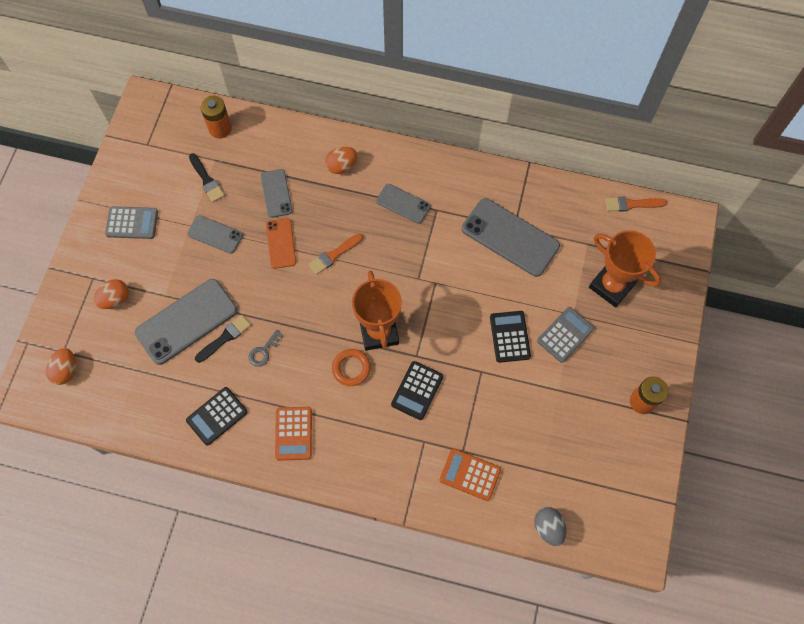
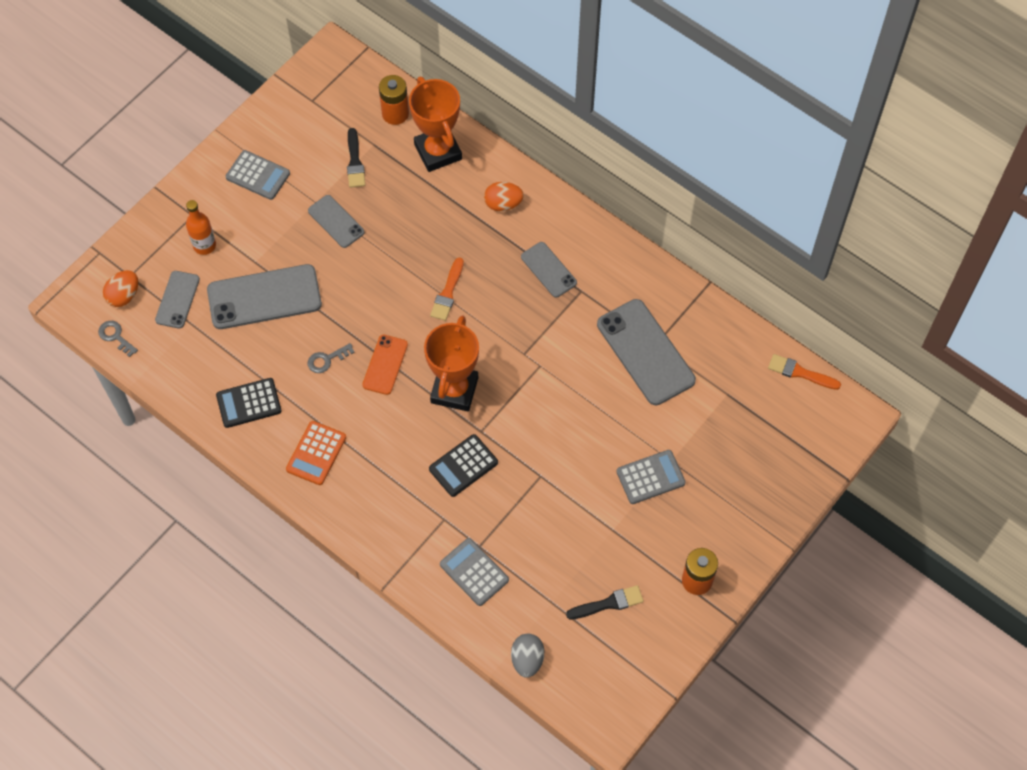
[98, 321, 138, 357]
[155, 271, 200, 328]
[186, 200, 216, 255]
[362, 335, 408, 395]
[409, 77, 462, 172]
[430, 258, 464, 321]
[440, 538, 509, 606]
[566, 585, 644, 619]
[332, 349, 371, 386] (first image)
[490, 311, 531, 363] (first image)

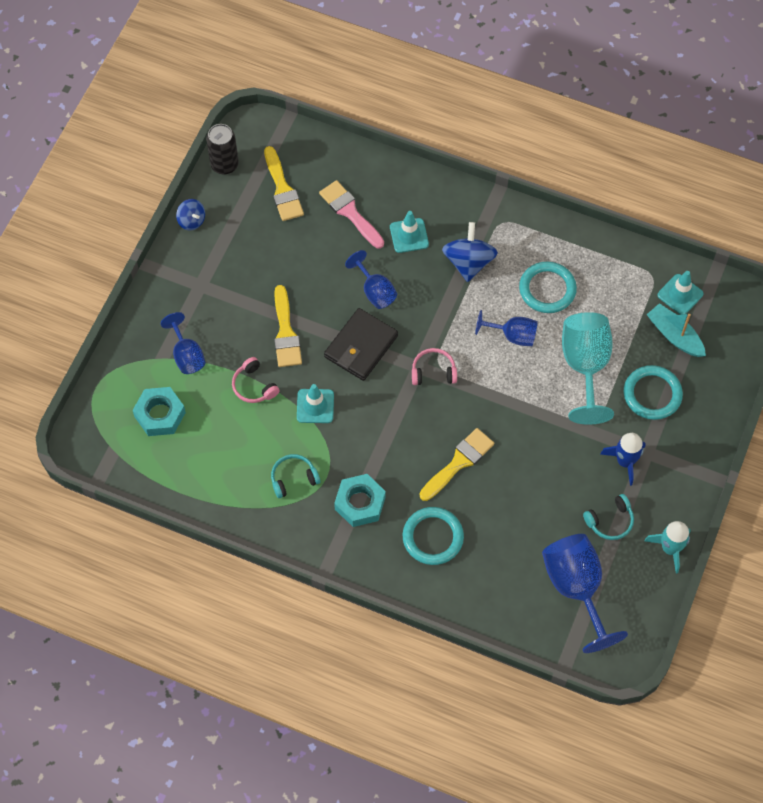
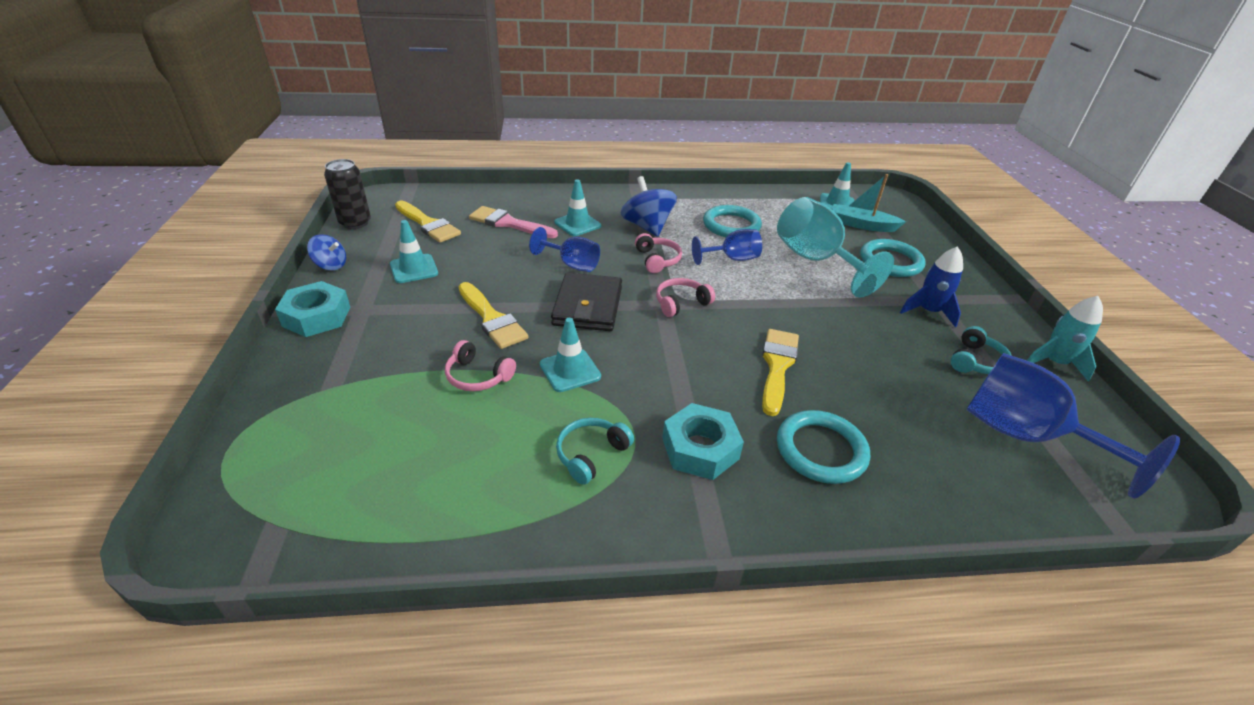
[275, 281, 350, 337]
[390, 220, 438, 283]
[635, 233, 682, 273]
[161, 312, 206, 374] (first image)

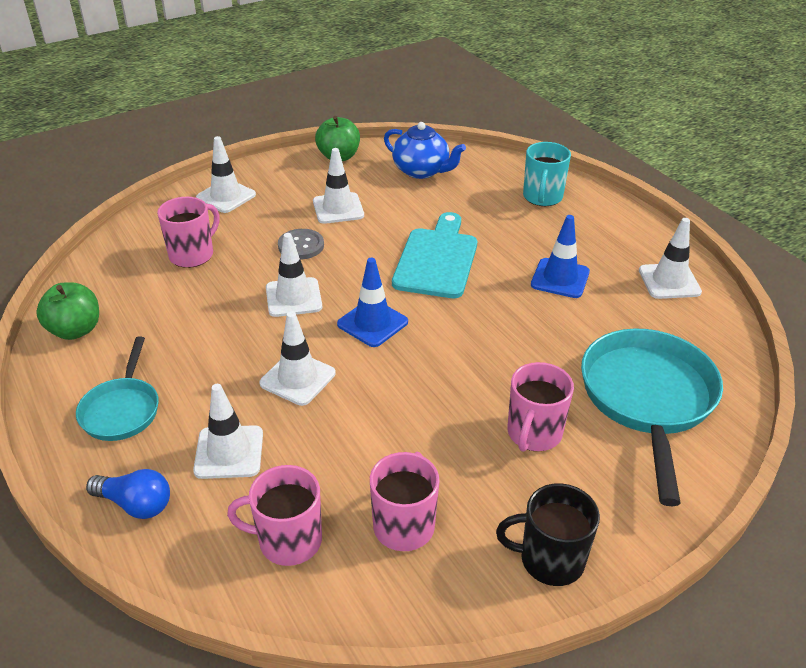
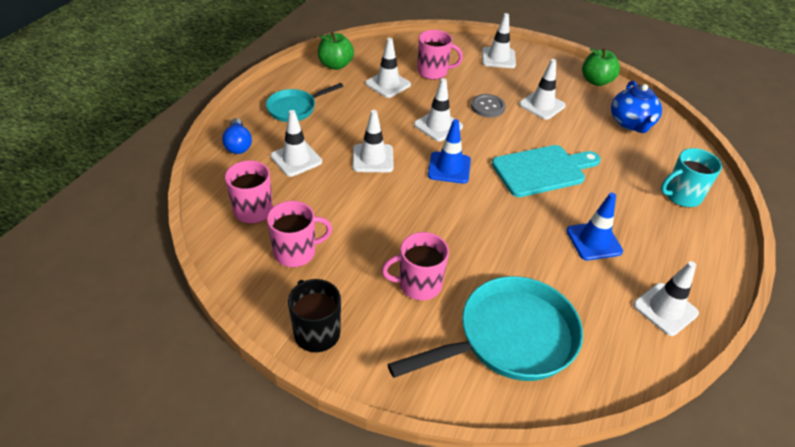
[365, 38, 411, 98]

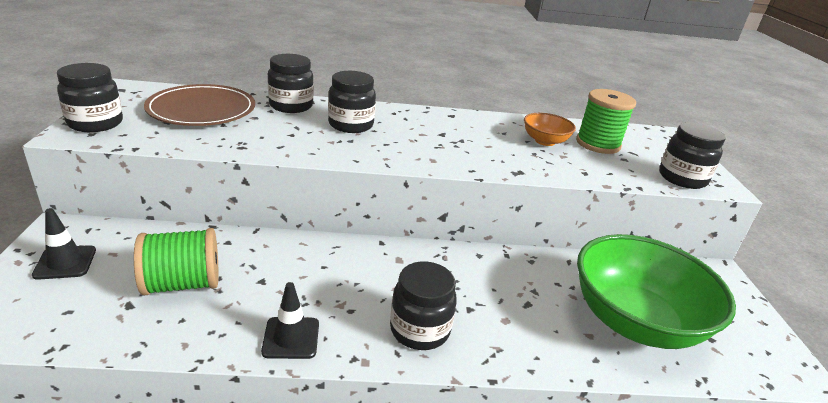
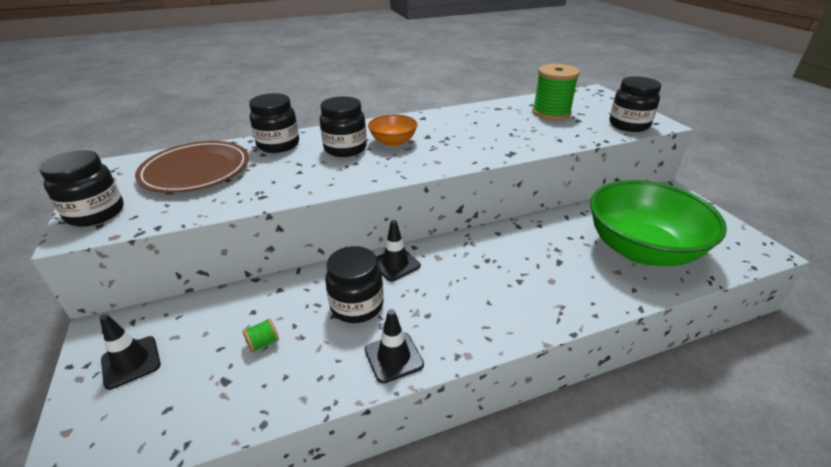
[243, 318, 279, 353]
[325, 246, 384, 323]
[368, 114, 418, 146]
[376, 220, 421, 281]

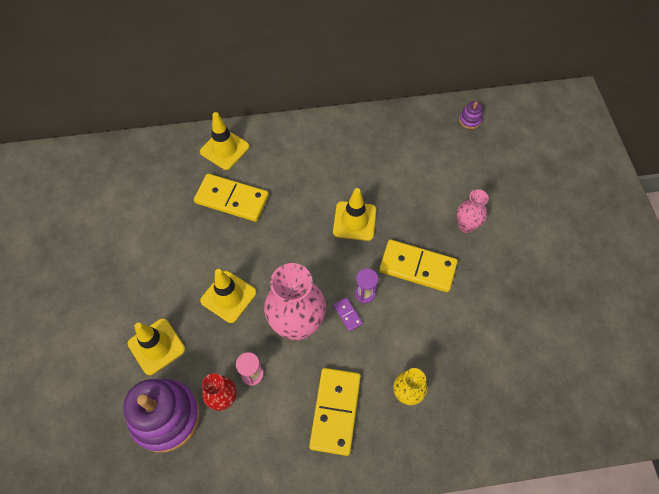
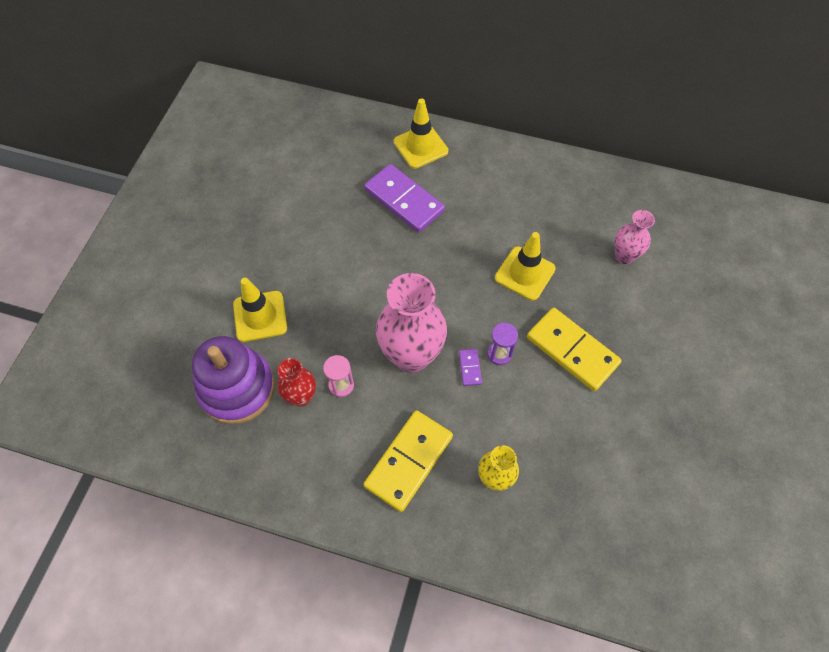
[364, 164, 445, 233]
[615, 210, 655, 264]
[200, 269, 256, 323] (first image)
[459, 101, 482, 129] (first image)

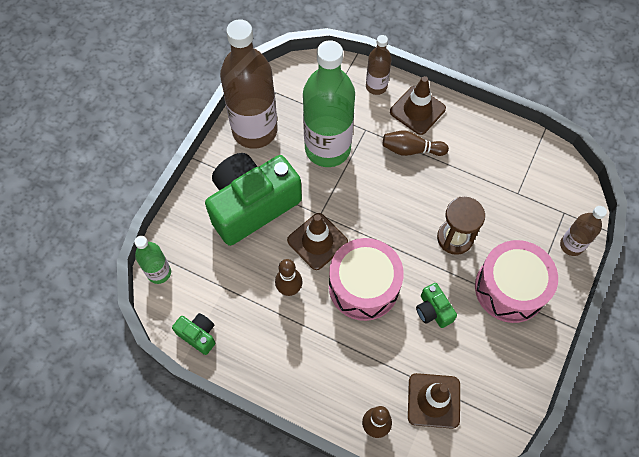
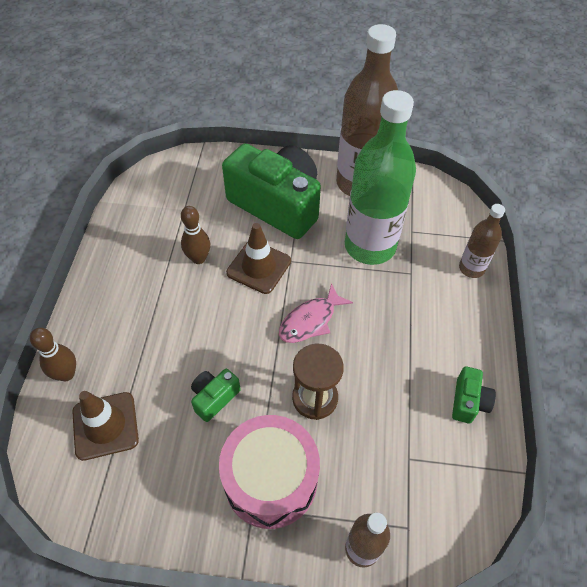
[279, 283, 353, 343]
[452, 366, 496, 423]
[134, 236, 171, 284] (first image)
[329, 238, 404, 321] (first image)
[383, 131, 449, 156] (first image)
[390, 76, 446, 135] (first image)

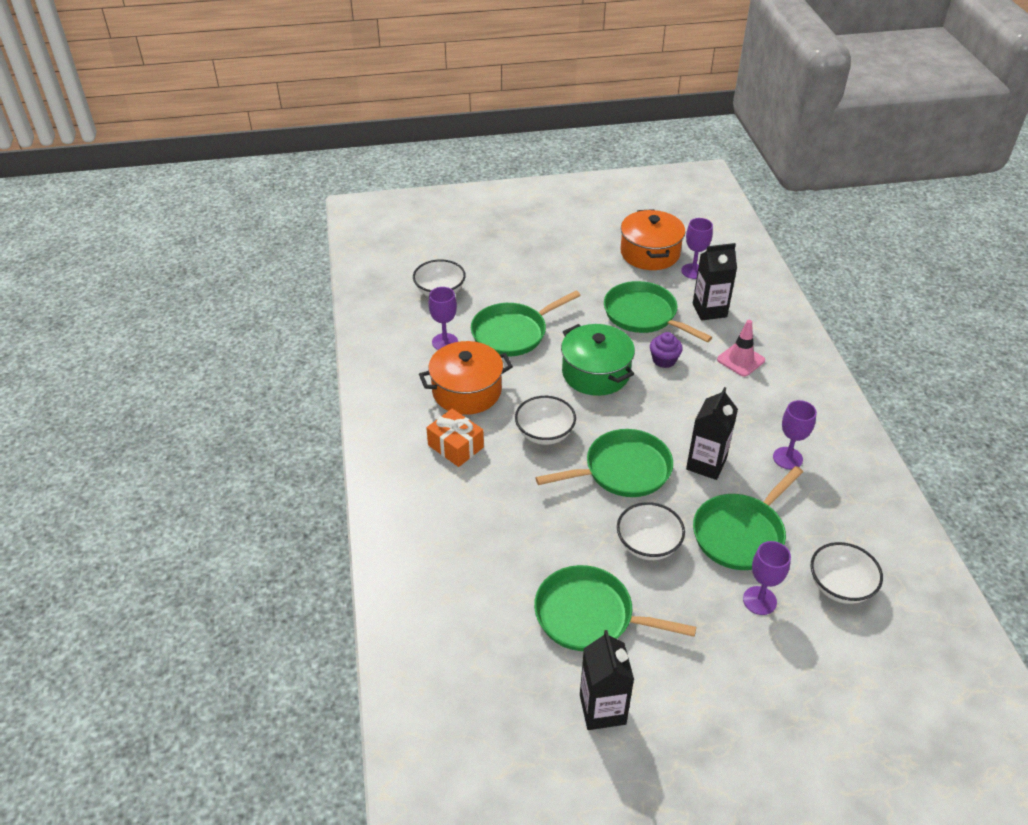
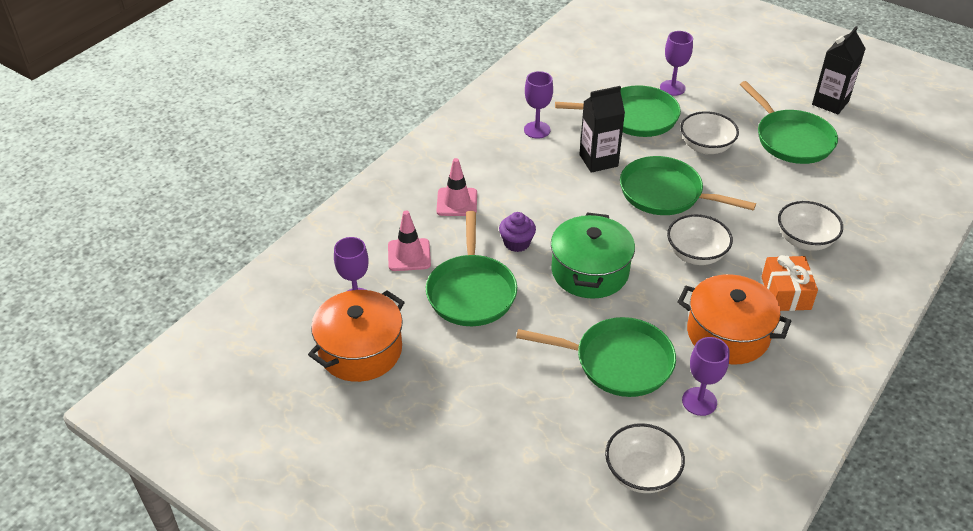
[388, 211, 431, 271]
[778, 201, 843, 251]

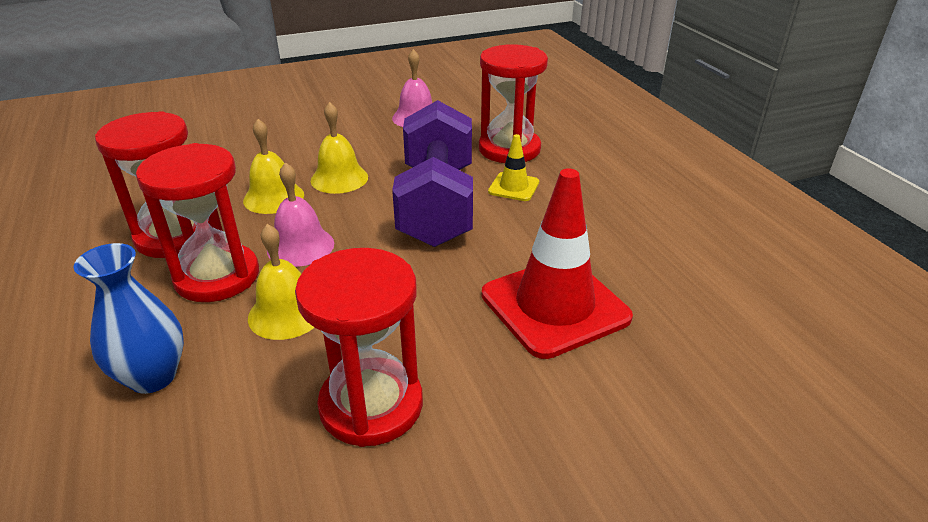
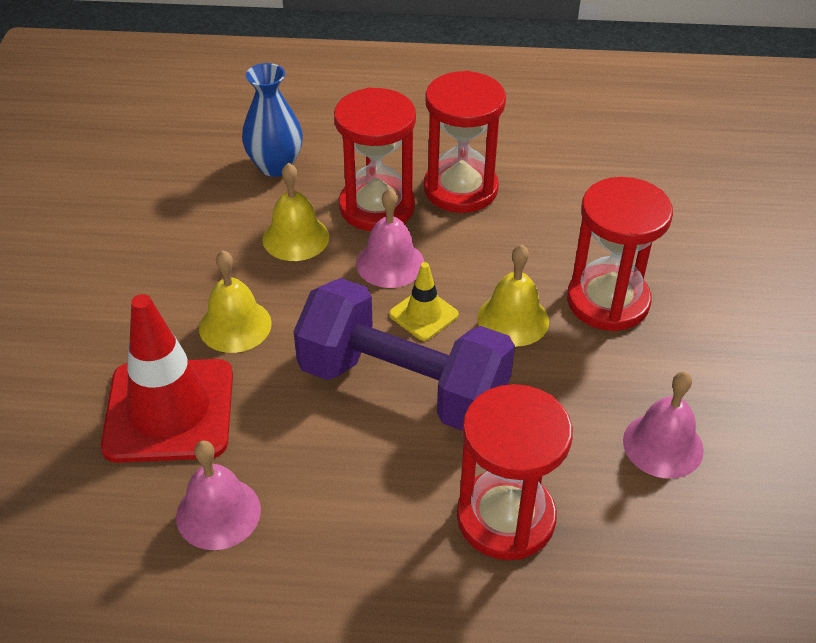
[176, 440, 261, 550]
[199, 250, 272, 353]
[389, 262, 459, 341]
[567, 177, 673, 331]

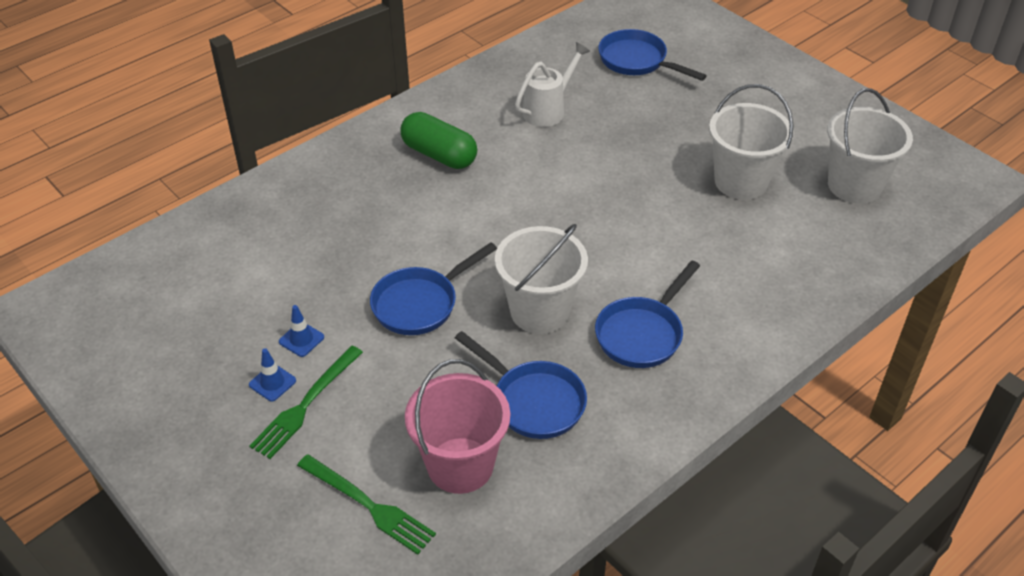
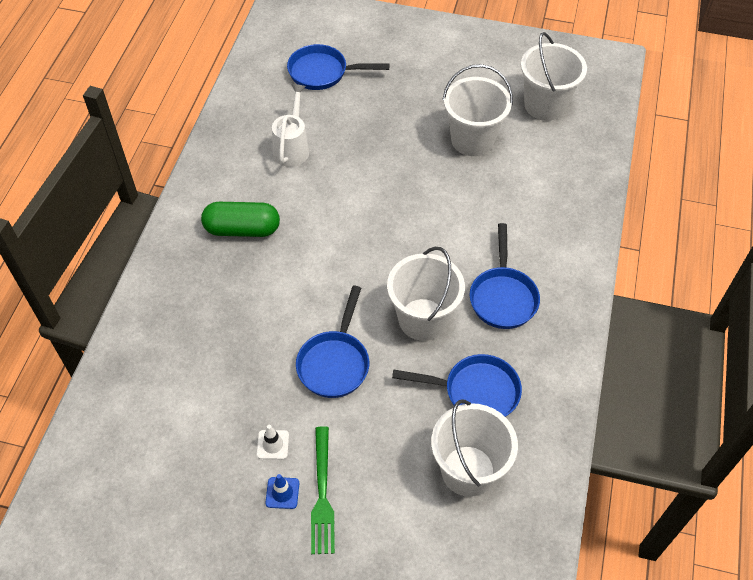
[257, 425, 289, 459]
[431, 400, 518, 497]
[297, 454, 436, 555] (first image)

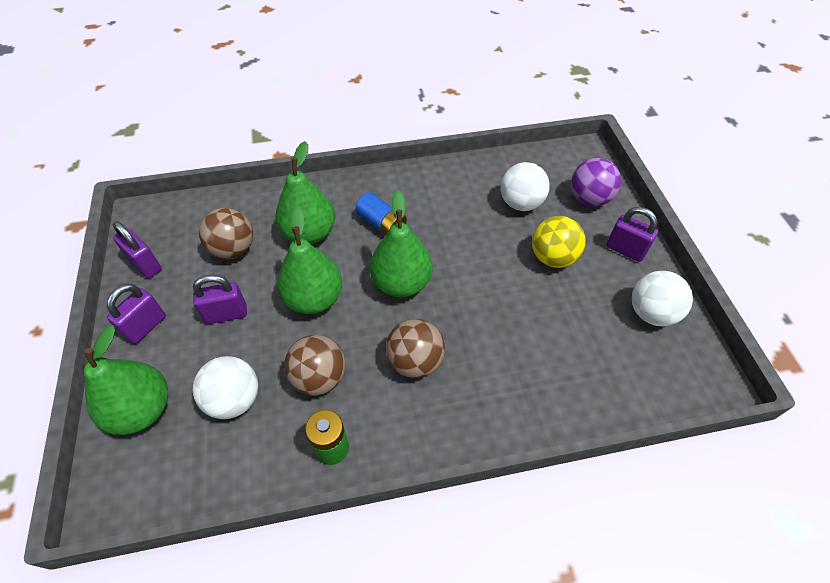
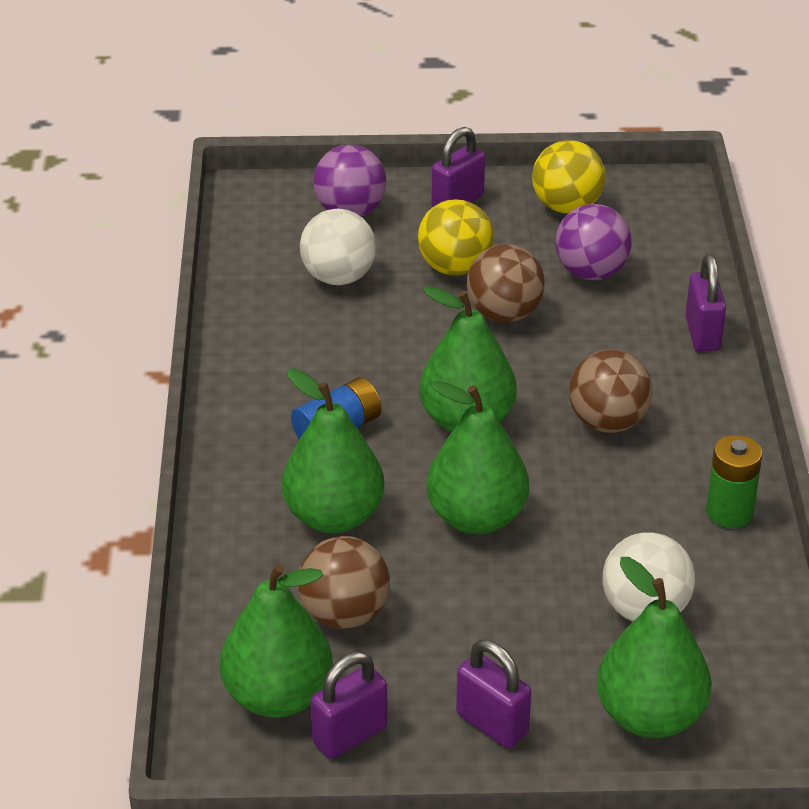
[220, 564, 333, 718]
[467, 244, 545, 322]
[532, 140, 605, 214]
[555, 204, 632, 280]
[685, 254, 726, 351]

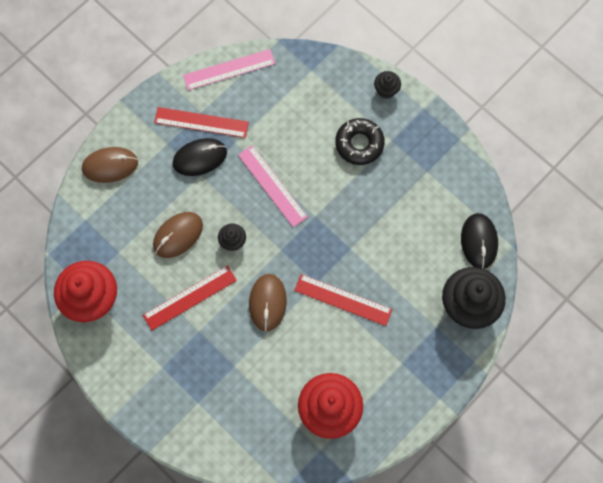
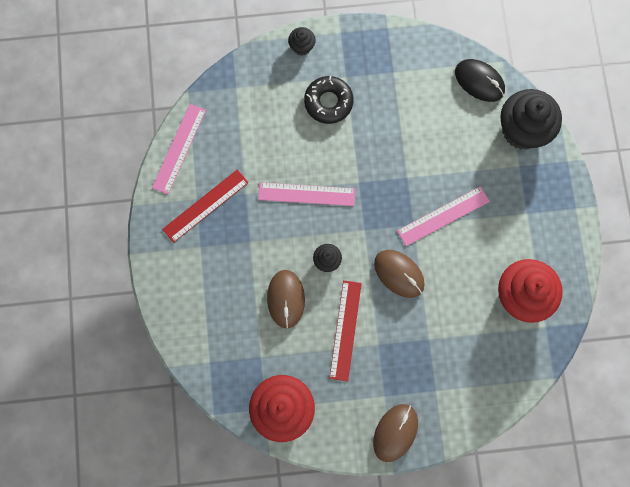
[373, 404, 418, 462]
[397, 186, 490, 246]
[172, 138, 227, 176] (first image)

